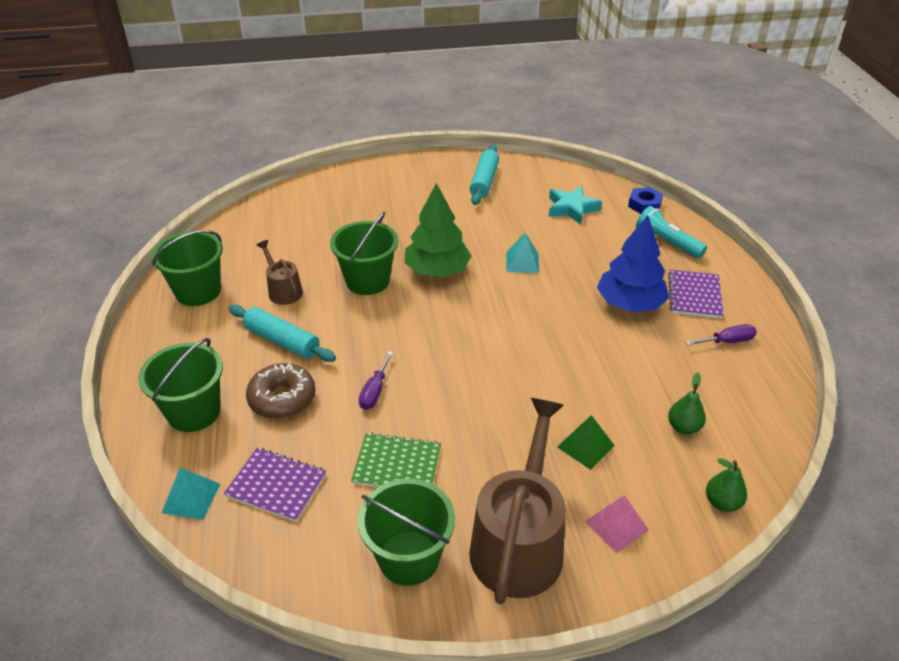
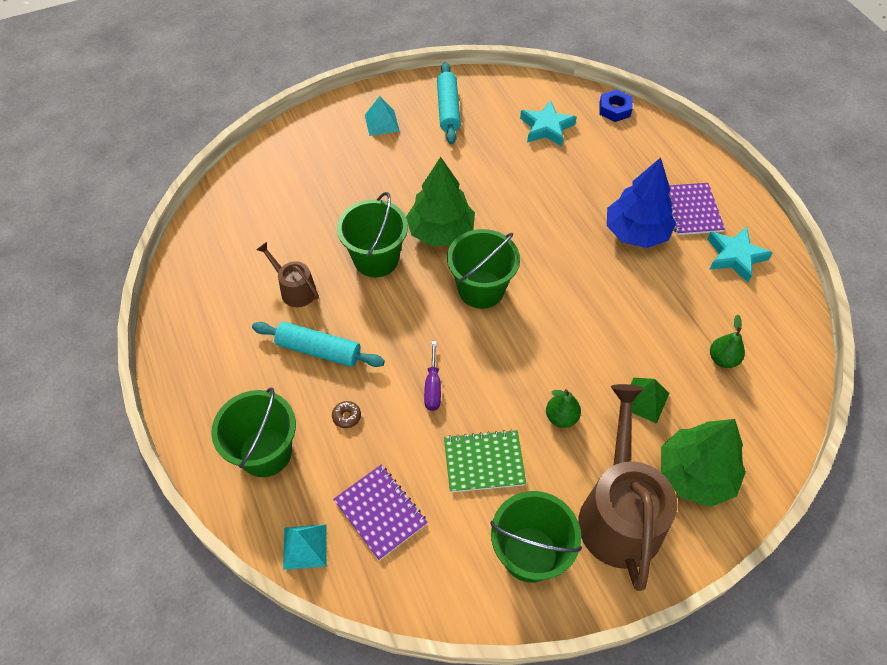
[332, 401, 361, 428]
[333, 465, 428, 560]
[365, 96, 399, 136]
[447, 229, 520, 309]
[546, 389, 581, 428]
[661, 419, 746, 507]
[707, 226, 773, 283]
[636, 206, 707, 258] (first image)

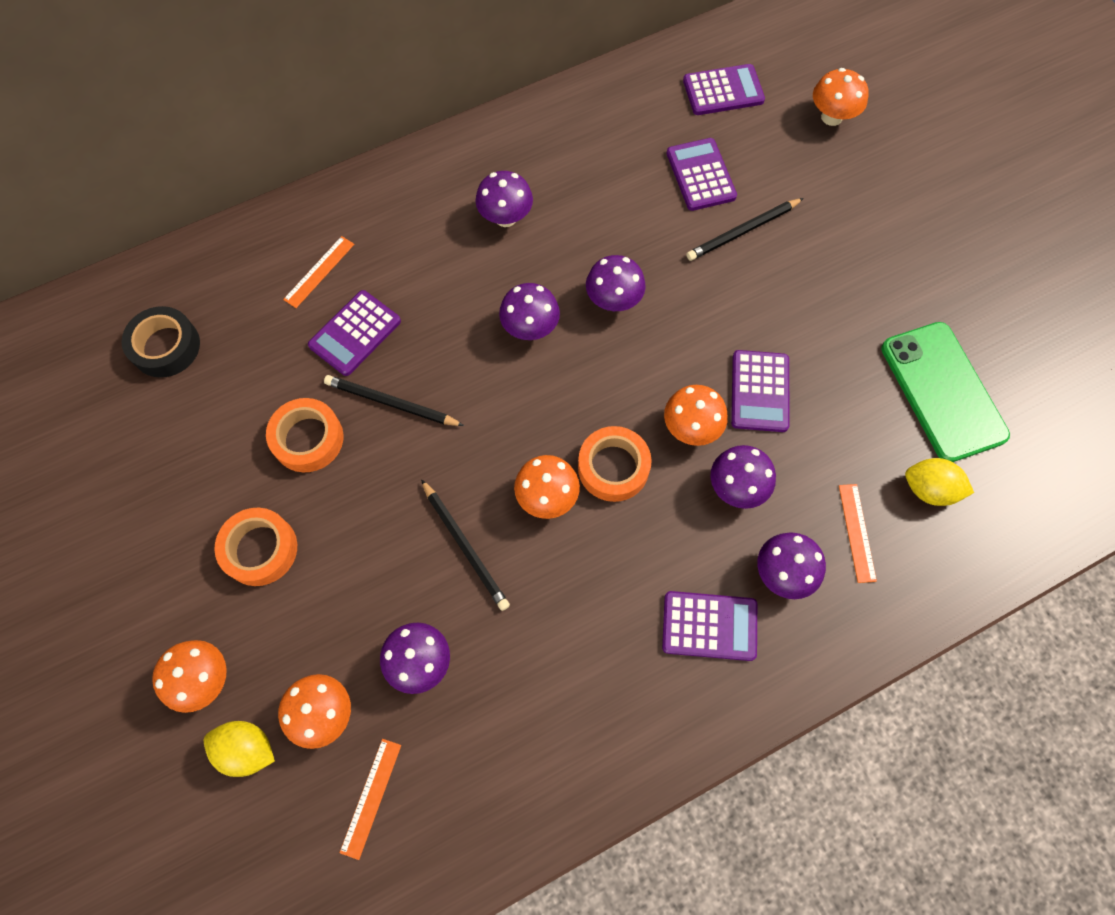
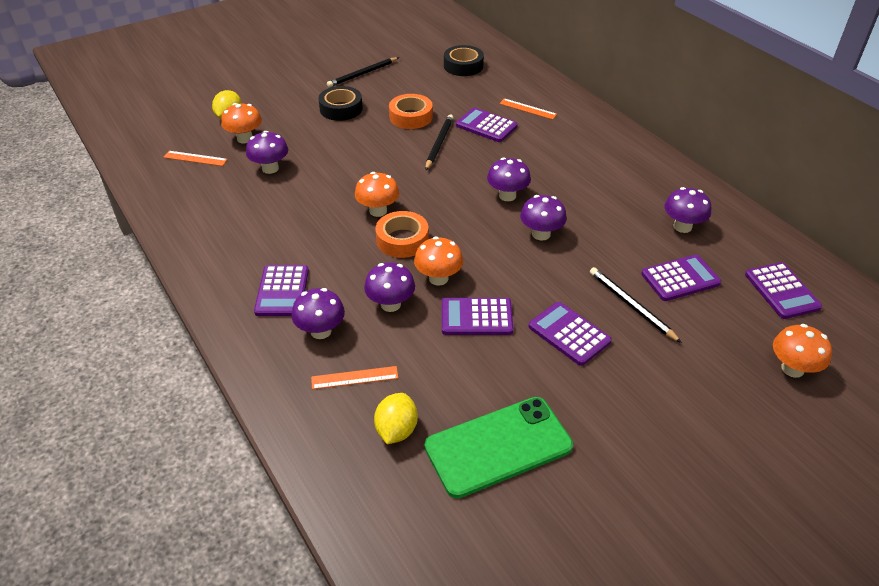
[318, 86, 363, 121]
[327, 57, 399, 87]
[528, 302, 612, 366]
[664, 187, 711, 233]
[152, 640, 227, 713] (first image)

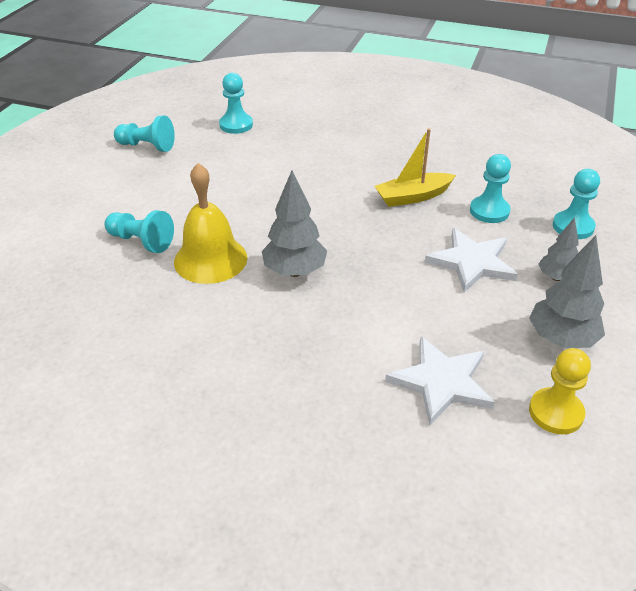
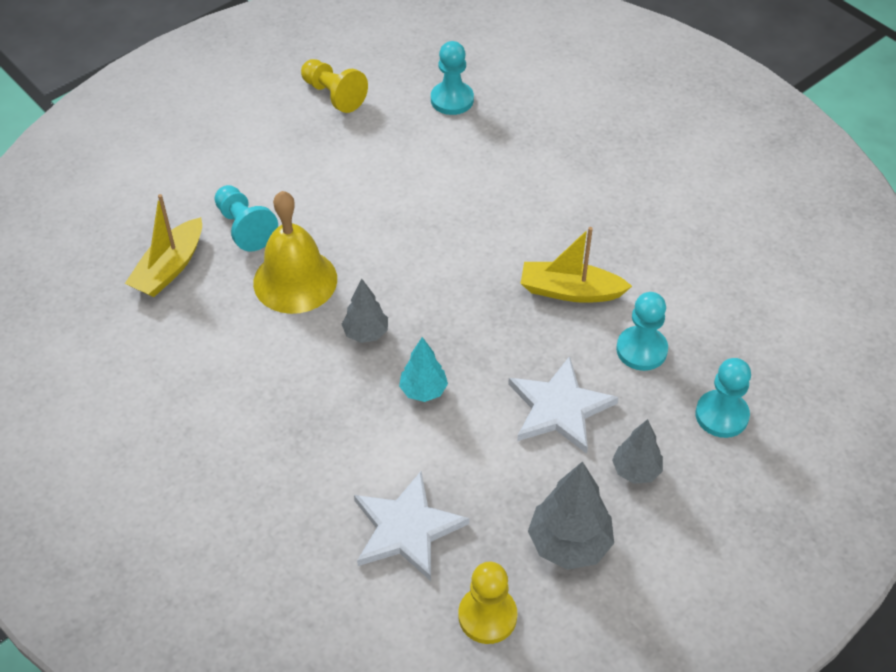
[125, 194, 202, 297]
[301, 59, 368, 113]
[342, 278, 388, 343]
[399, 337, 448, 402]

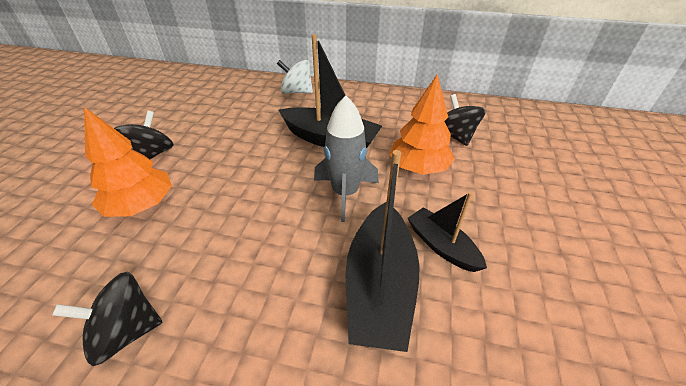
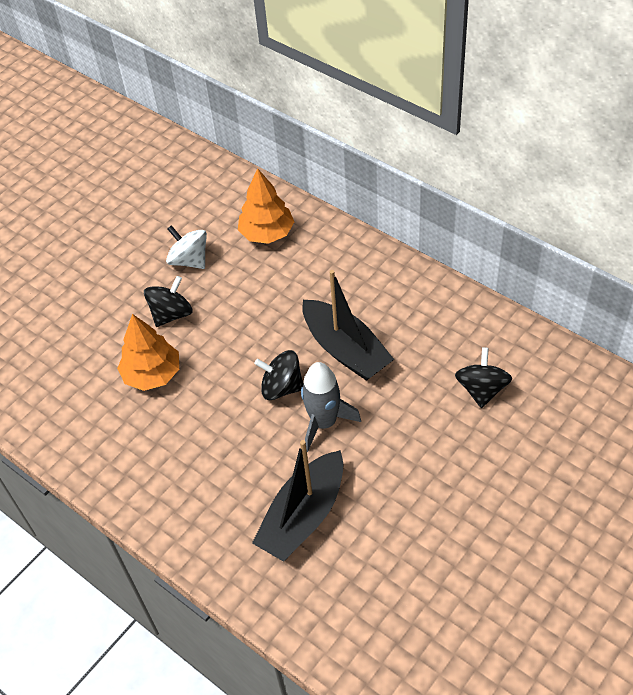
[166, 225, 207, 269]
[238, 168, 294, 244]
[255, 350, 303, 400]
[407, 192, 487, 272] (first image)

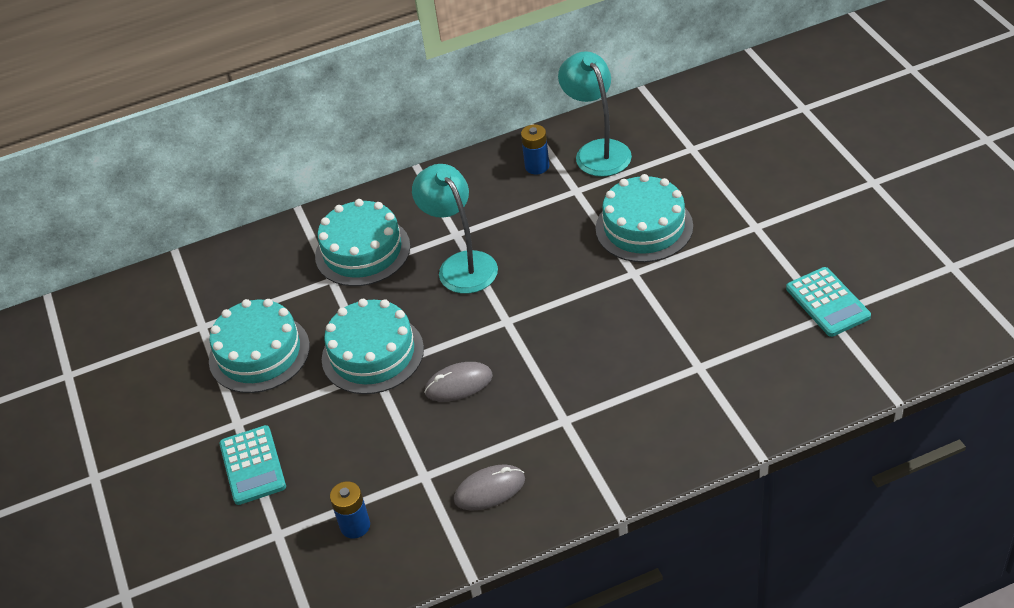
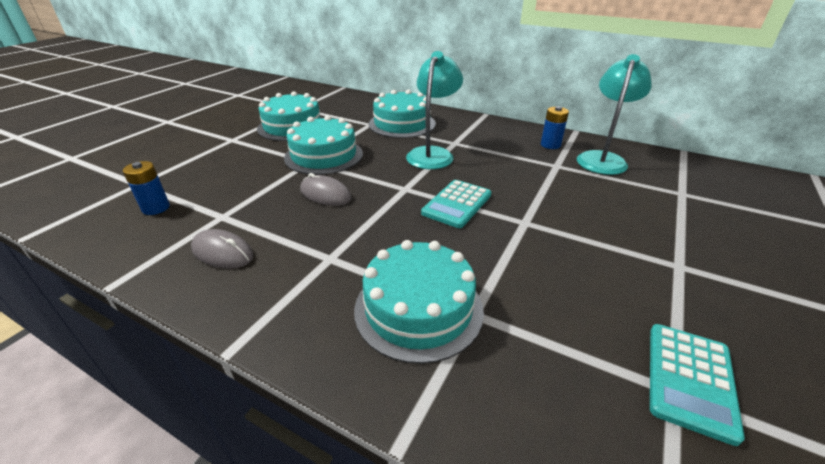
[354, 240, 484, 364]
[421, 180, 491, 228]

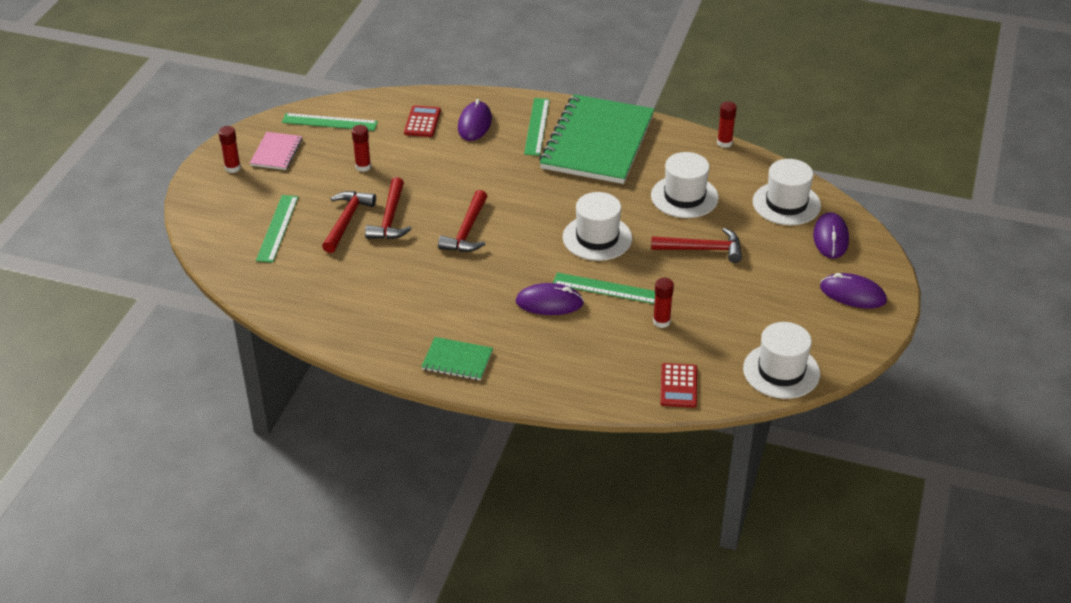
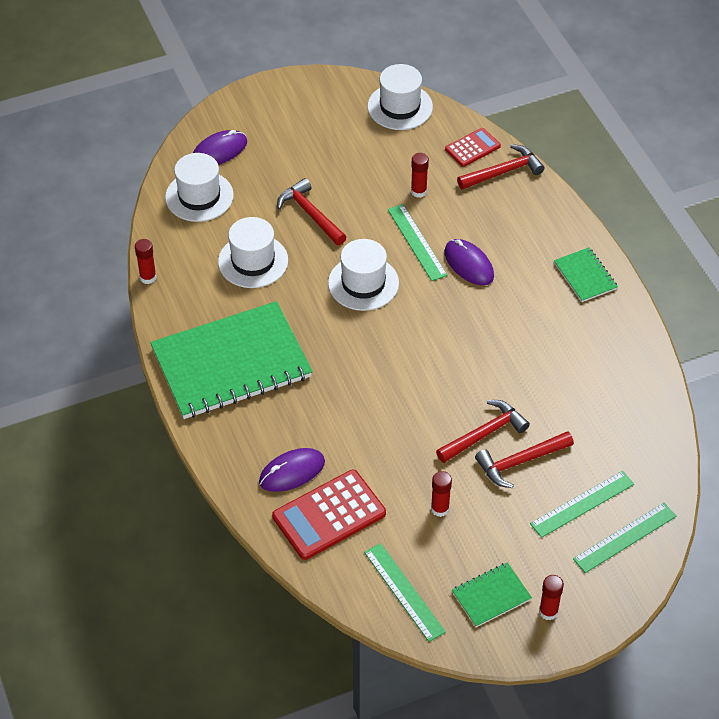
[272, 470, 386, 560]
[452, 562, 532, 627]
[457, 144, 545, 190]
[573, 503, 677, 573]
[820, 273, 887, 308] (first image)

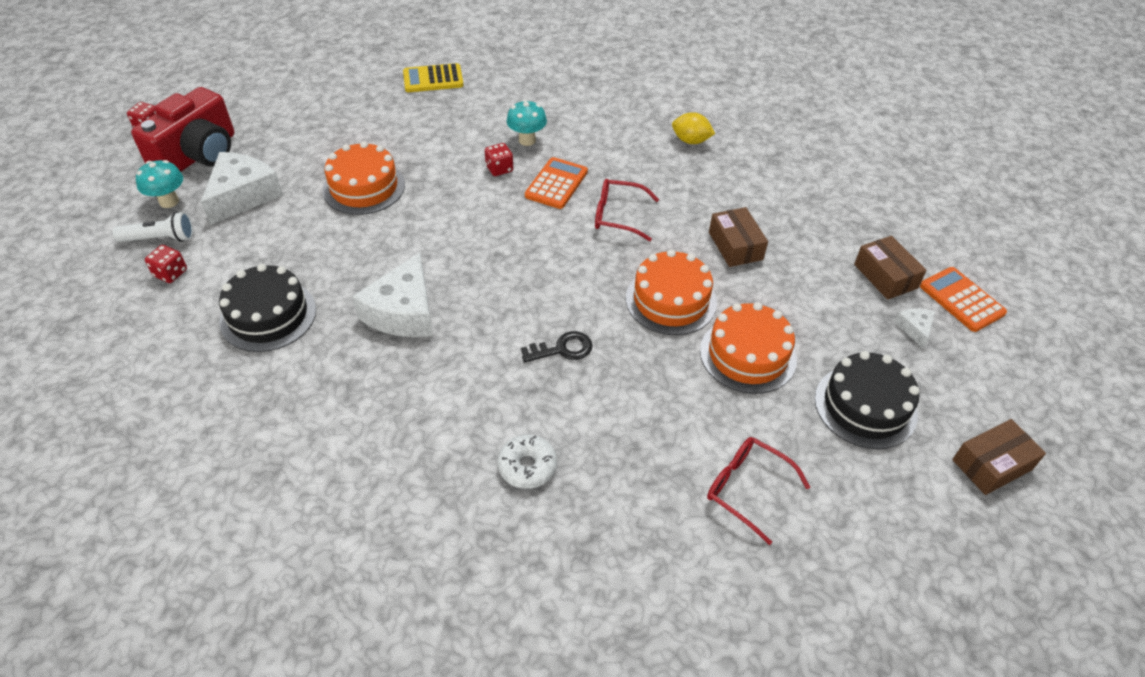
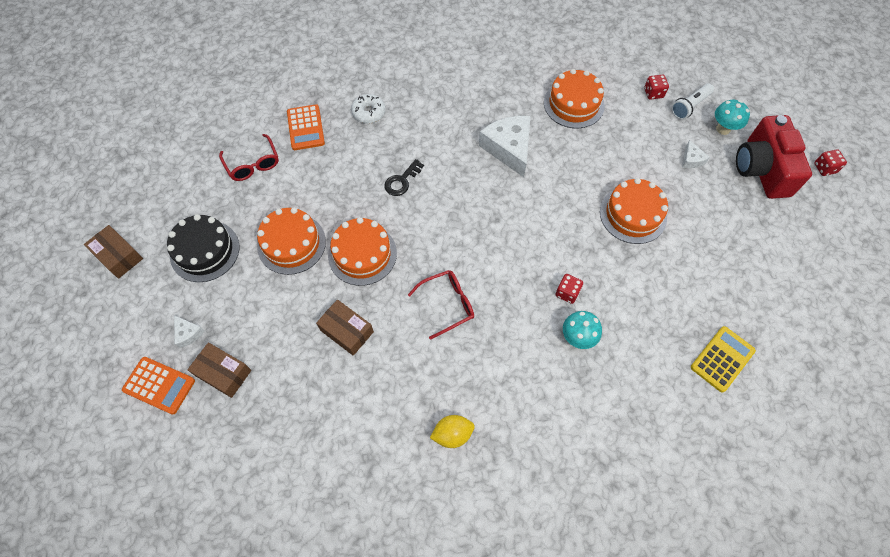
[84, 225, 143, 278]
[219, 134, 279, 181]
[287, 104, 325, 150]
[544, 69, 605, 128]
[682, 140, 710, 168]

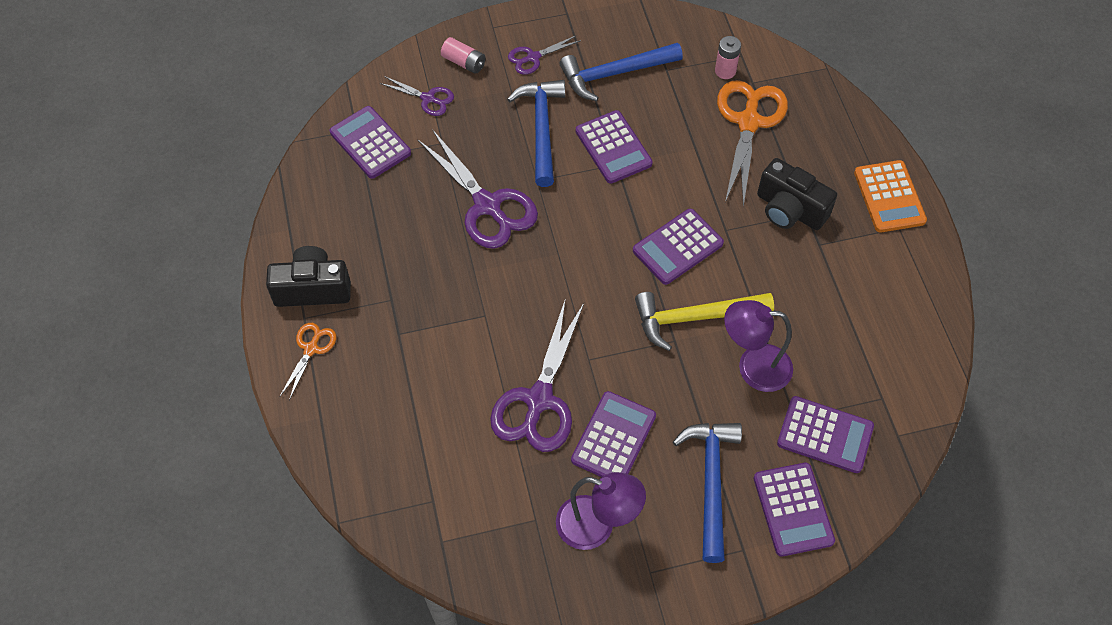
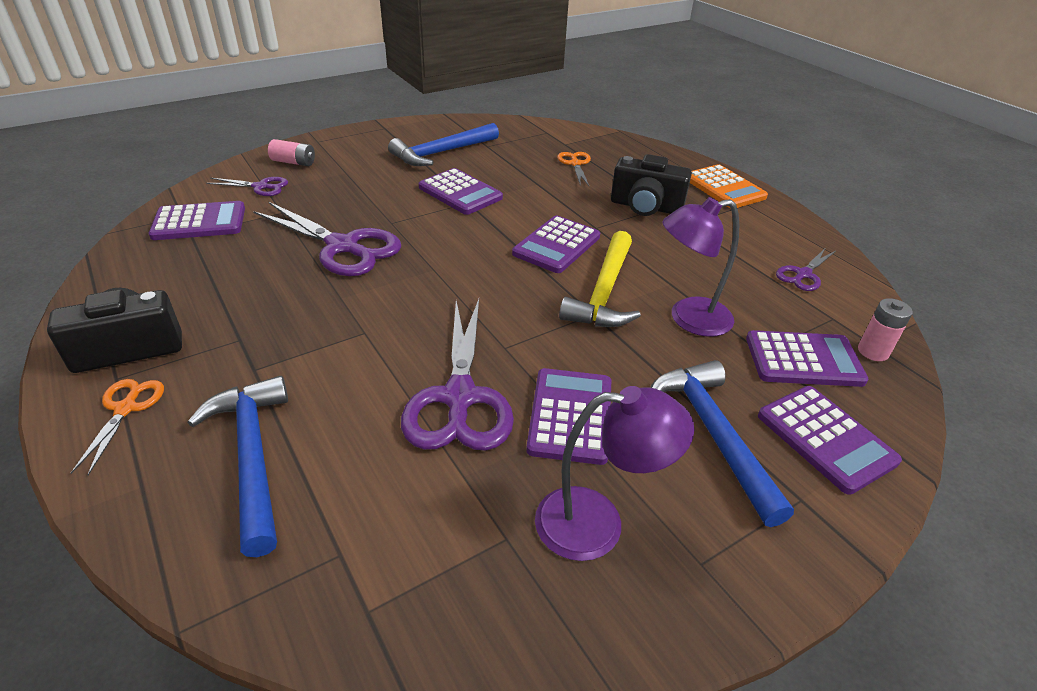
[149, 201, 245, 240]
[188, 376, 288, 557]
[557, 152, 591, 186]
[559, 231, 641, 327]
[776, 249, 836, 291]
[858, 298, 913, 361]

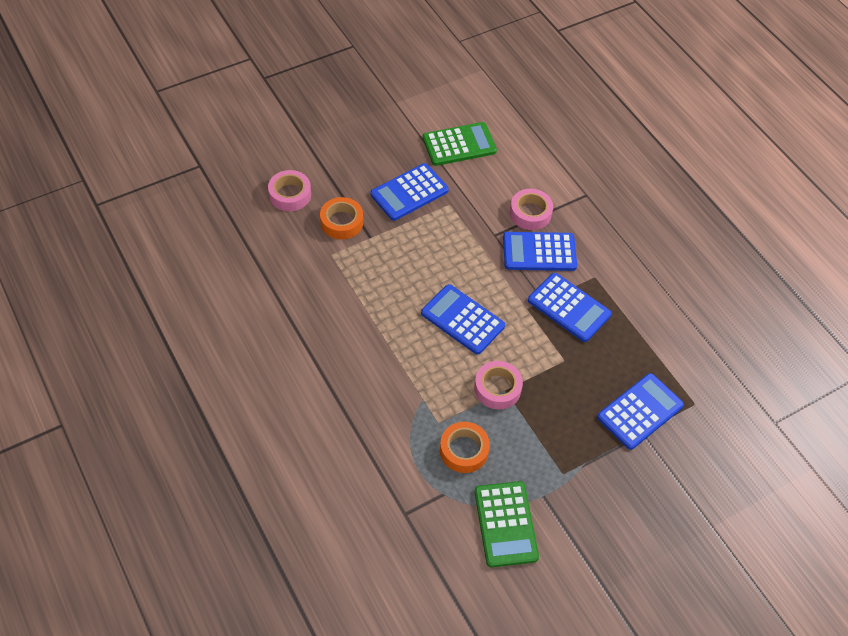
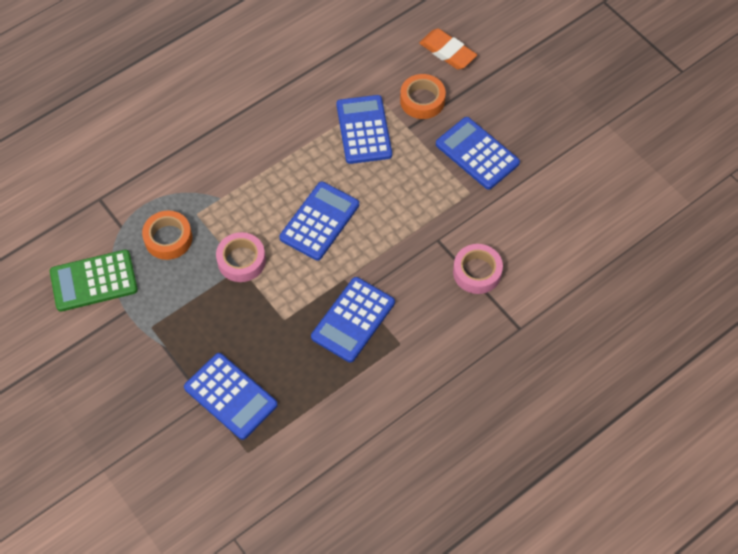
[337, 95, 392, 164]
[419, 28, 477, 70]
[423, 122, 497, 166] (first image)

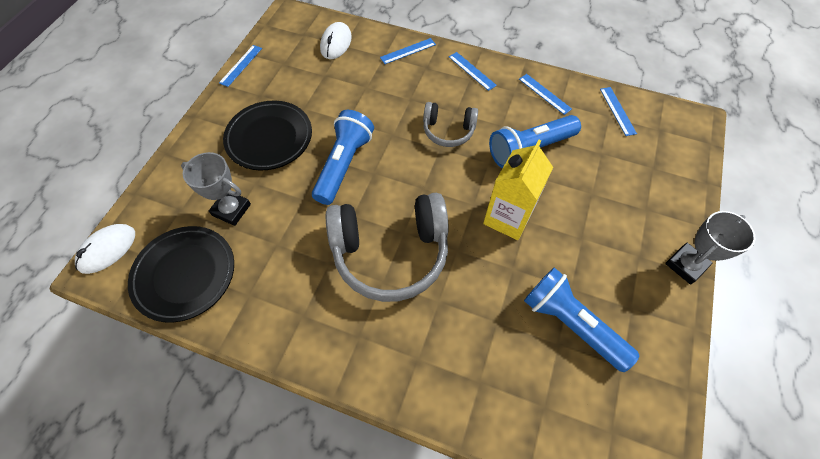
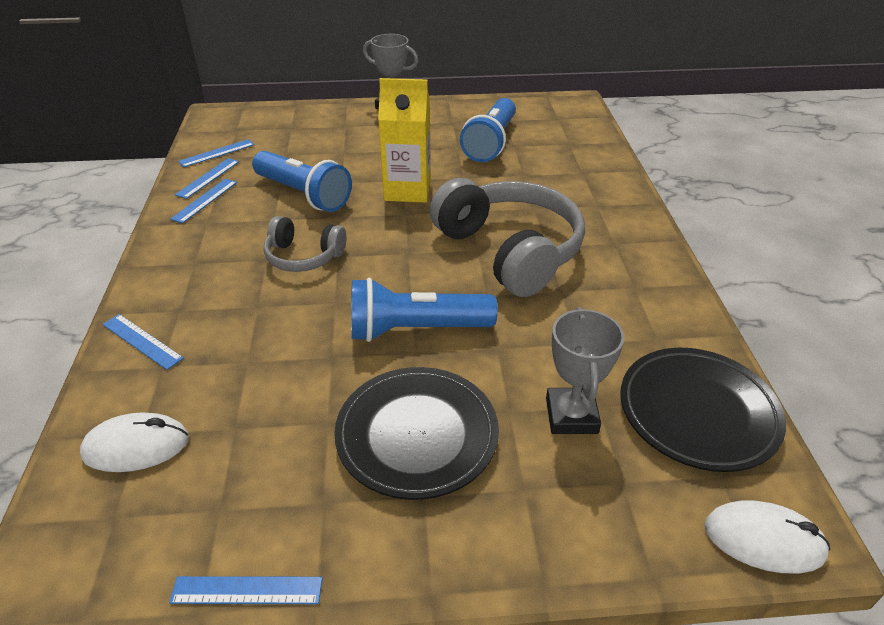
[175, 158, 239, 199]
[264, 216, 346, 272]

